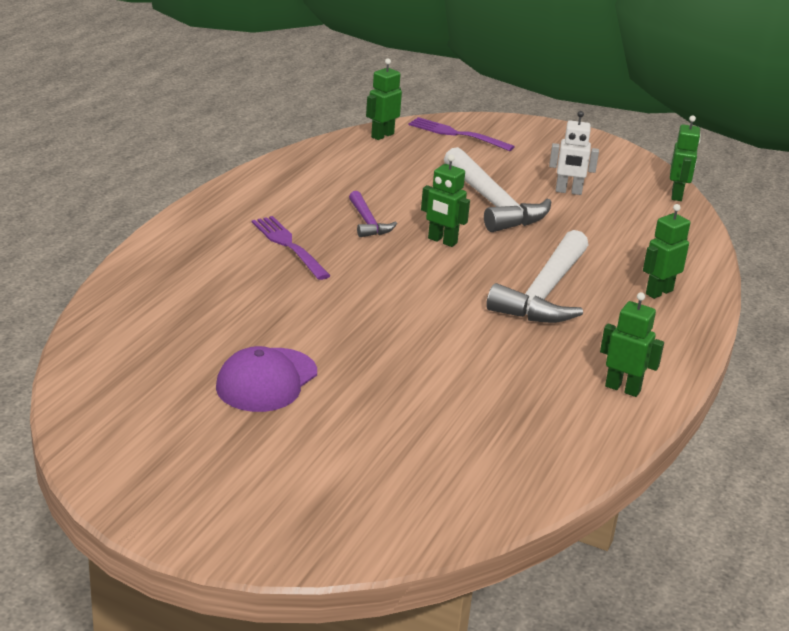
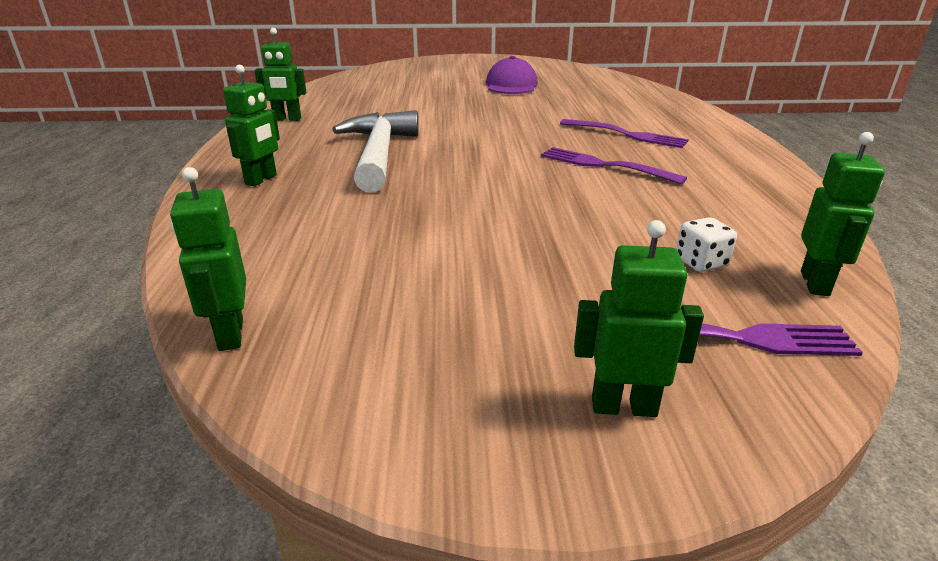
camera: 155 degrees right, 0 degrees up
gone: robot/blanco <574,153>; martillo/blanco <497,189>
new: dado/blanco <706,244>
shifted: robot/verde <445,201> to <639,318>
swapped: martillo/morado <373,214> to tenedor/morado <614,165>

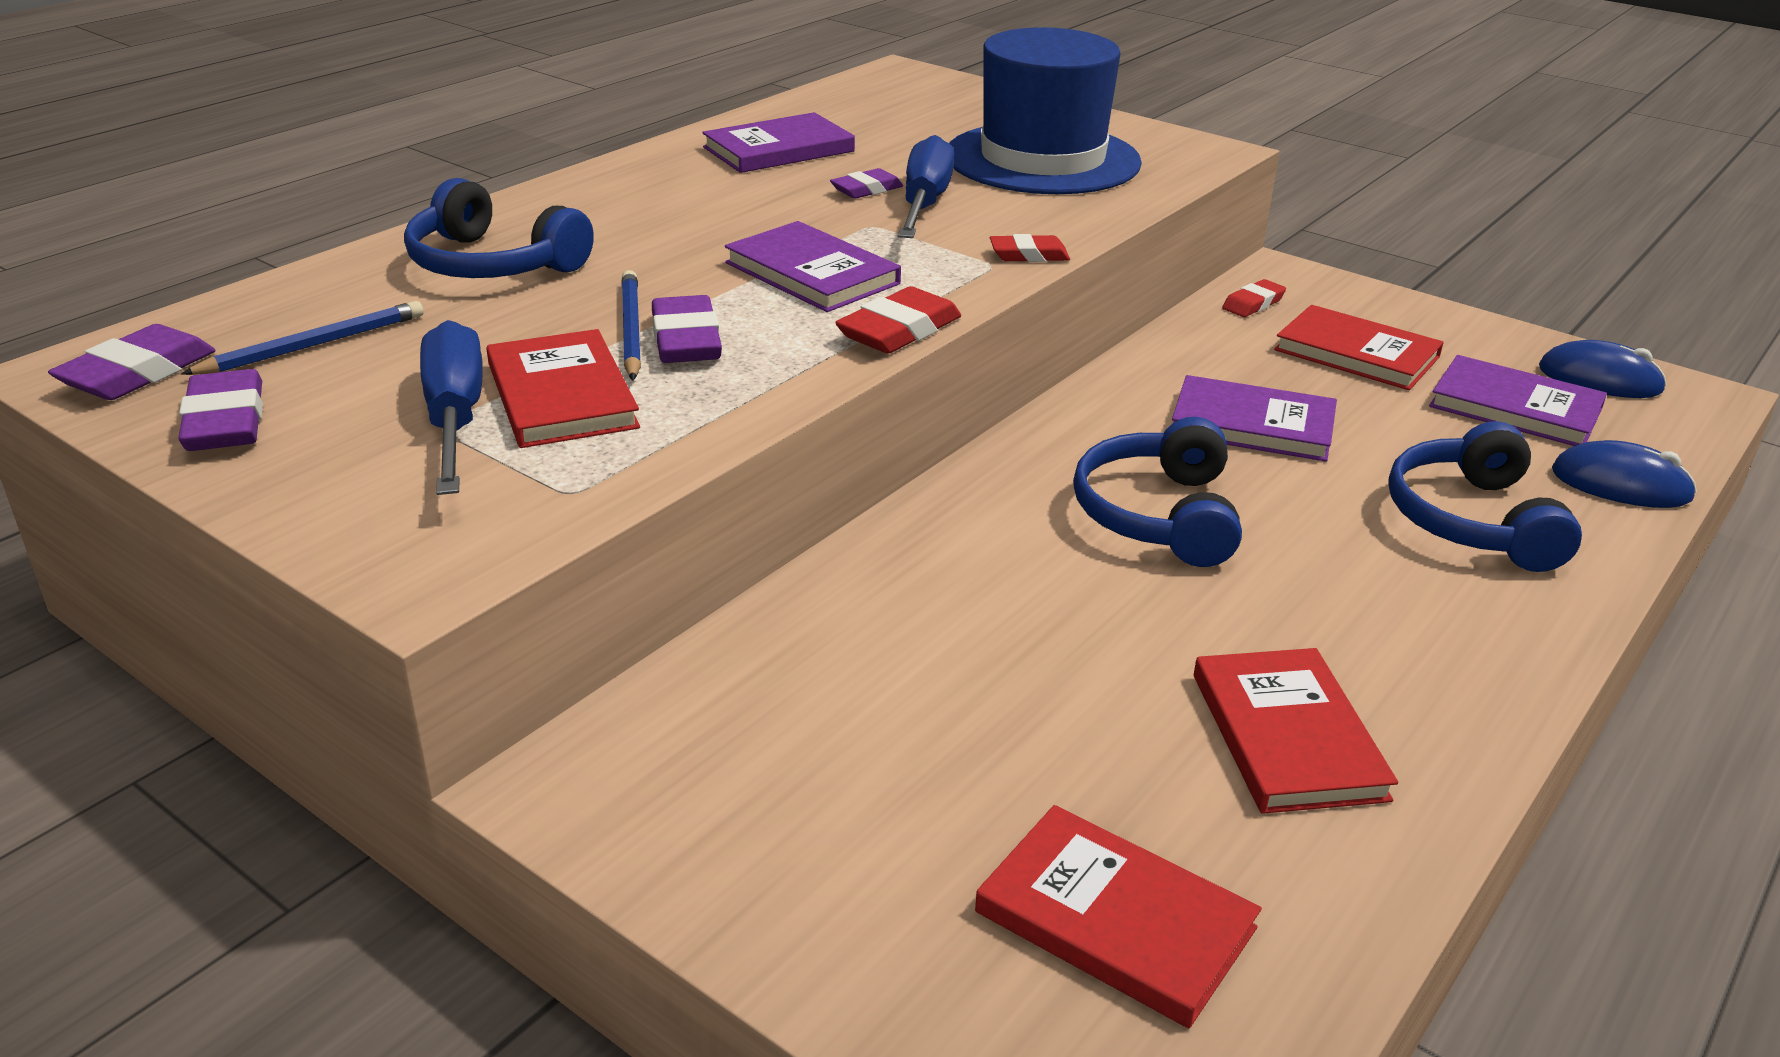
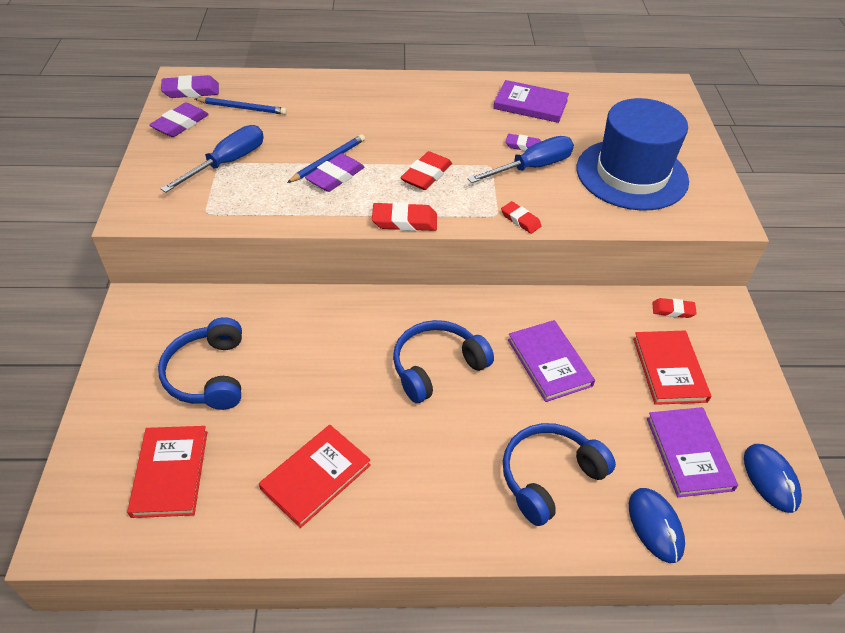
camera: 50 degrees right, 15 degrees up
gone: libro/rojo <563,388>
shifted: auriculares/azul <499,228> to <200,363>
swapped: libro/morado <813,266> to goma de borrar/rojo <426,170>

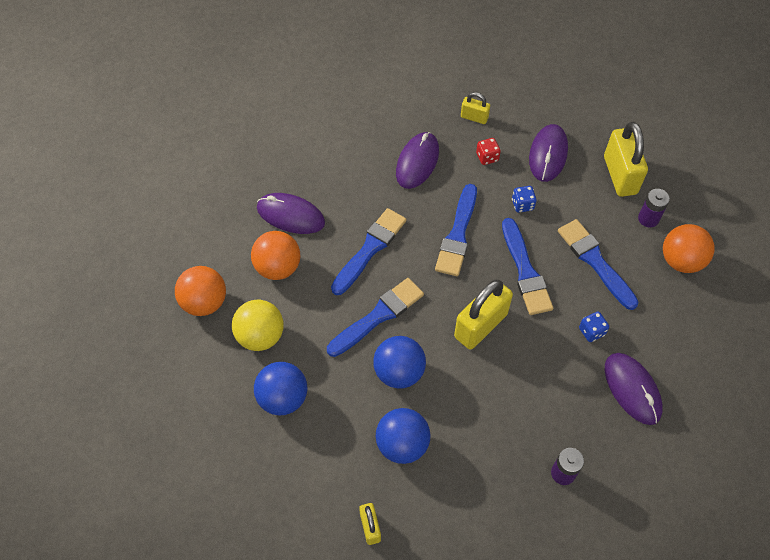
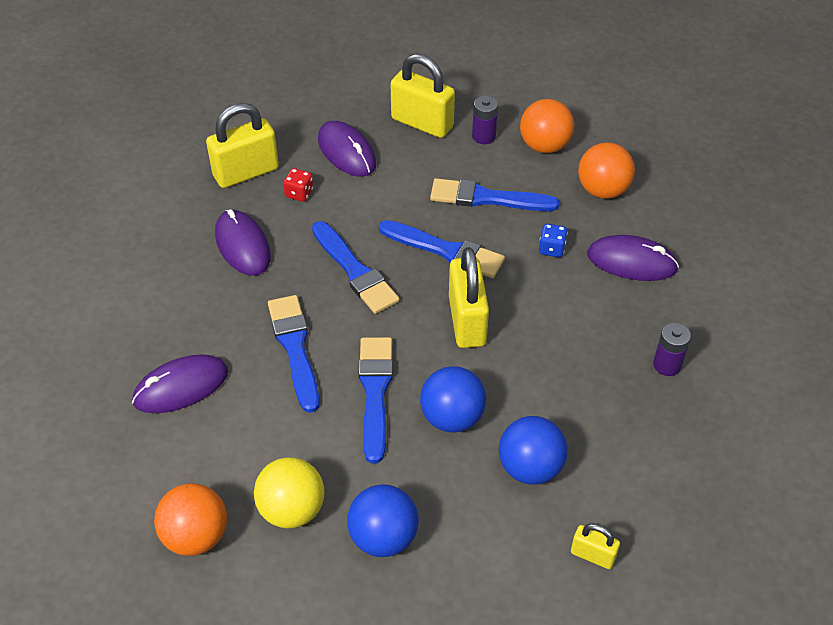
camera: 50 degrees left, 10 degrees down
gone: dado/azul <524,199>
shifted: pelota/naranja <275,255> to <606,170>
scaled: candado/amarillo <475,108> = <242,145> x1.92

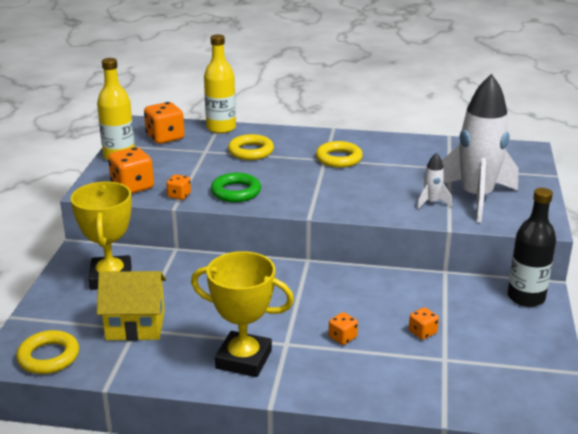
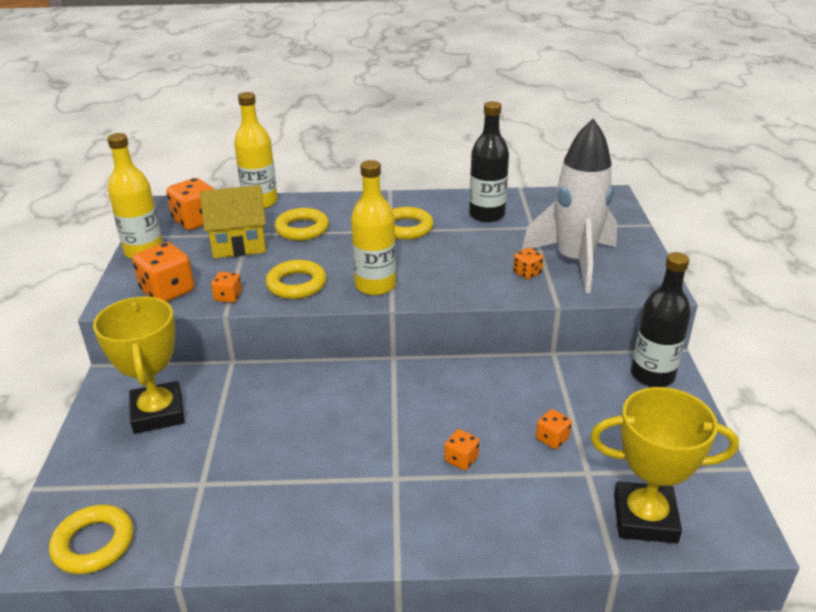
camera: 10 degrees left, 5 degrees up
new: botella/negro <489,161>; botella/amarillo <373,227>
shifted: trofeo/amarillo <242,314> to <664,465>; casa/amarillo <131,306> to <233,221>
swapped: cohete/blanco <434,180> to dado/naranja <528,263>
repainted: anillo/verde <236,187> to anillo/amarillo <296,279>

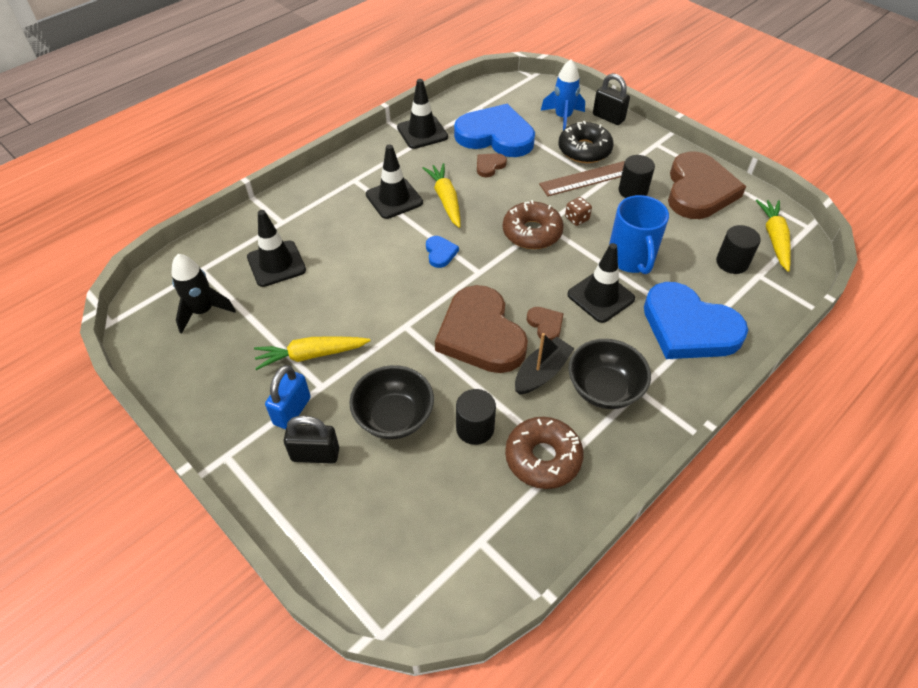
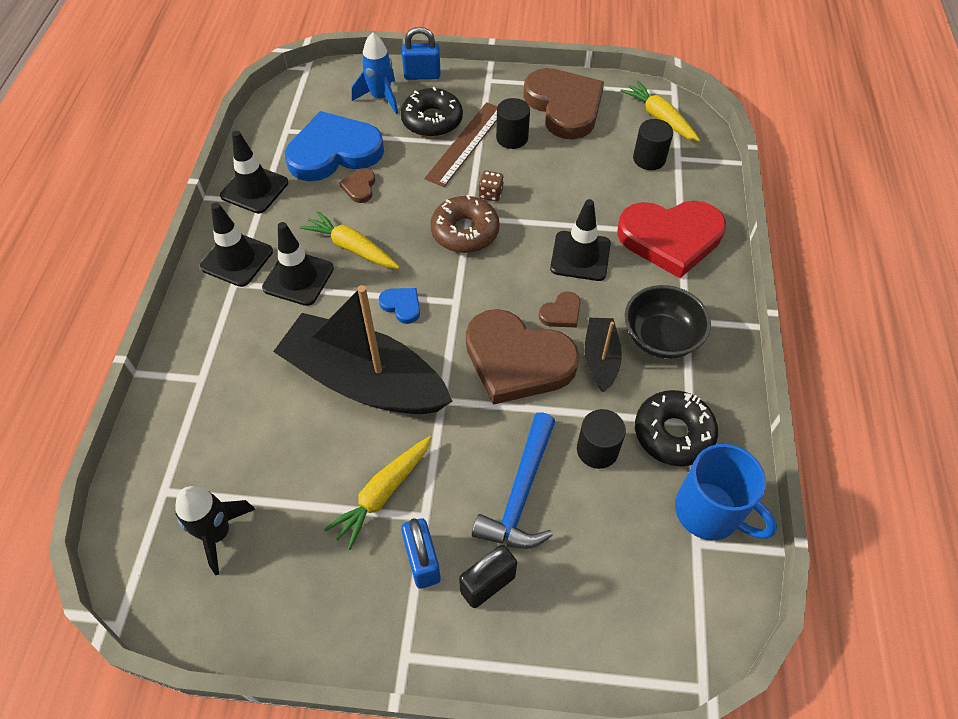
camera: 40 degrees left, 5 degrees up
new: barco/negro <362,349>
shifted: taza/azul <639,234> to <726,492>; cono de tráfico/negro <276,248> to <236,245>
swapped: cuenco/negro <391,402> to martillo/azul <513,480>
repainted: candado/negro <611,99> to candado/azul <421,53>; corazón/azul <696,320> to corazón/rojo <671,239>; rosquilla/marrón <544,453> to rosquilla/negro <676,428>
rotated: corazón/marrón <545,323> = <560,309> 120 degrees clockwise

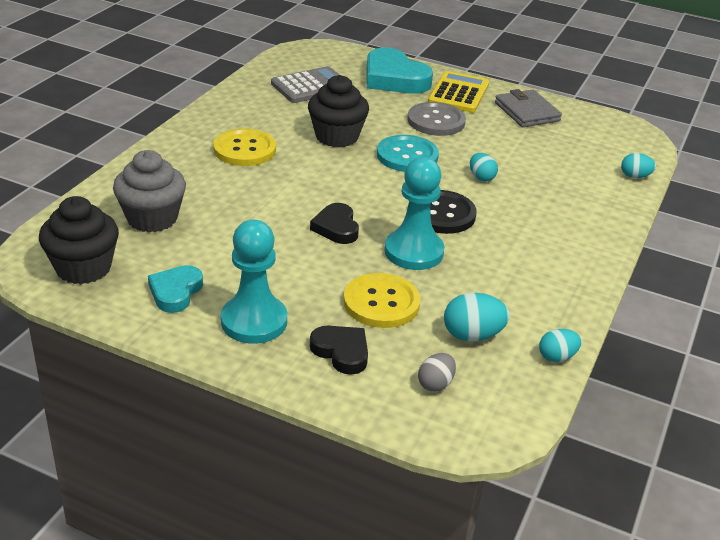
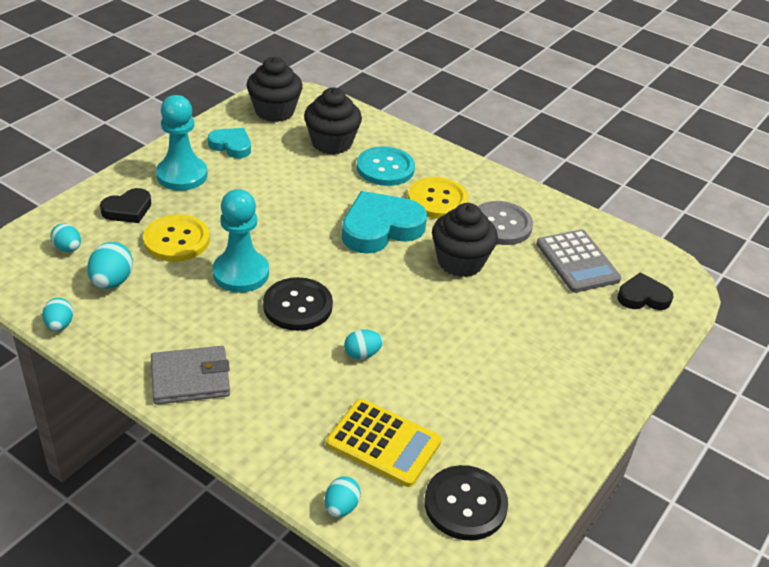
camera: 100 degrees right, 5 degrees up
new: botón/negro <466,502>
shifted: corazón/turquesa <400,71> to <384,222>; calculadora/amarillo <458,92> to <384,443>; cartera/gris <528,108> to <190,375>; botón/gris <436,119> to <505,223>; botón/turquesa <408,153> to <386,166>; corazón/negro <334,223> to <645,291>
repainted: magdalena/gris <149,191> to magdalena/negro <333,121>; huevo/gris <437,372> to huevo/turquesa <66,237>

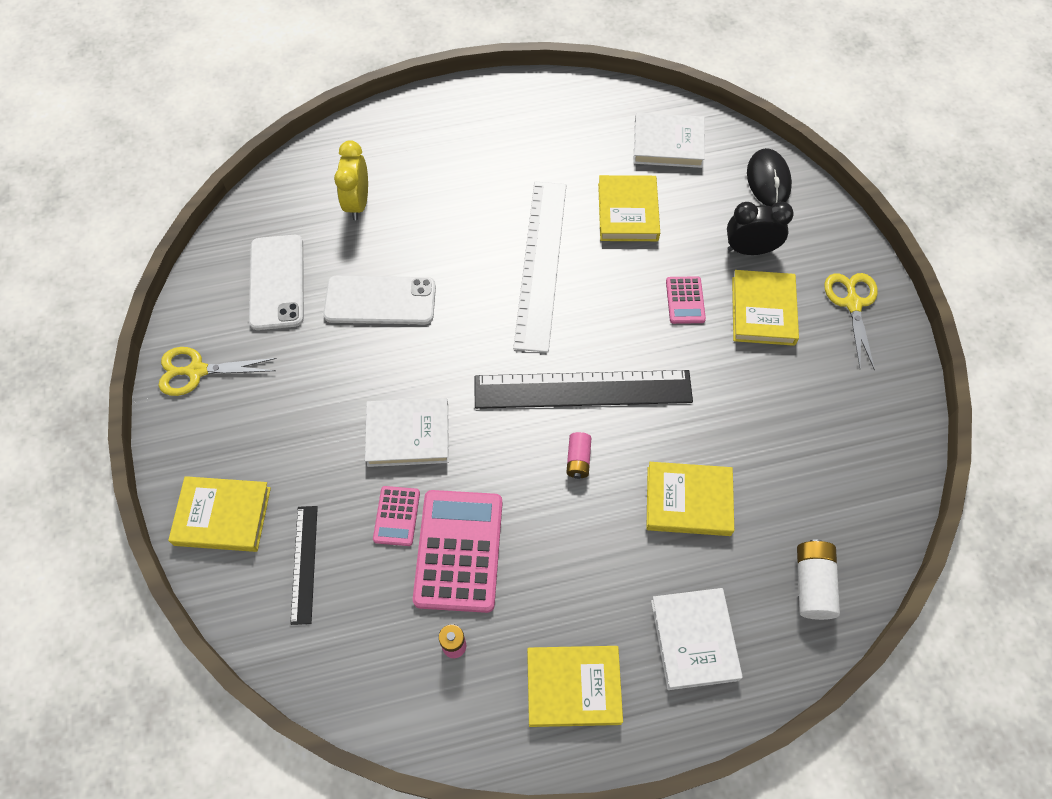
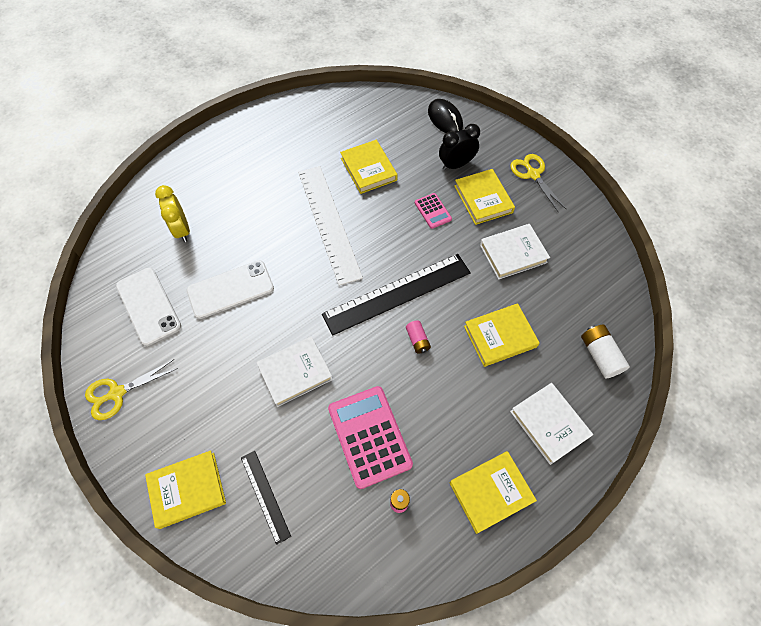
camera: 25 degrees left, 0 degrees up
gone: calculadora/rosa <396,516>
shifted: libro/blanco <669,140> to <515,252>

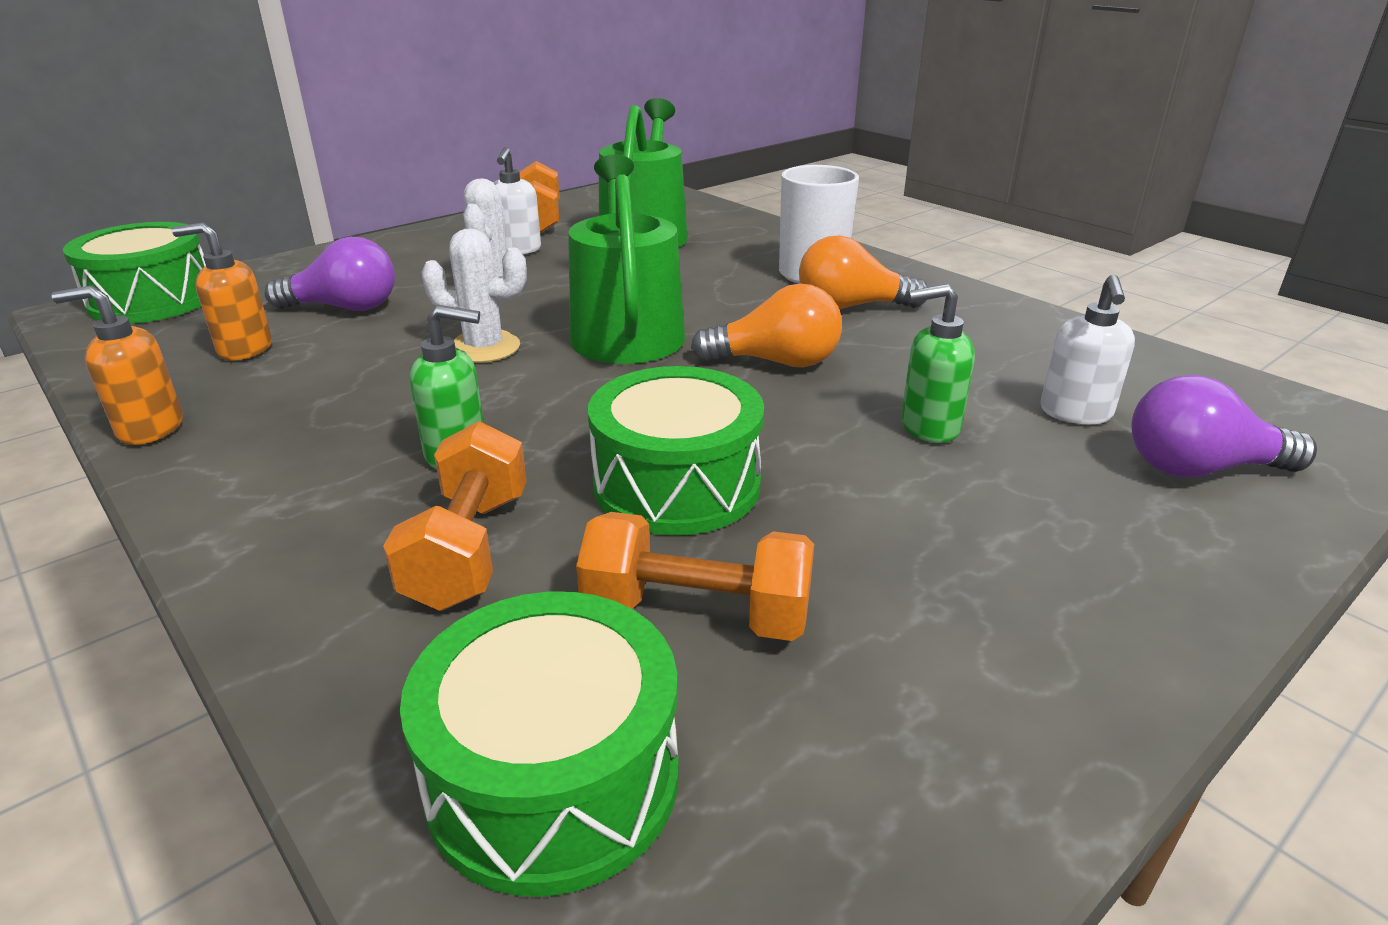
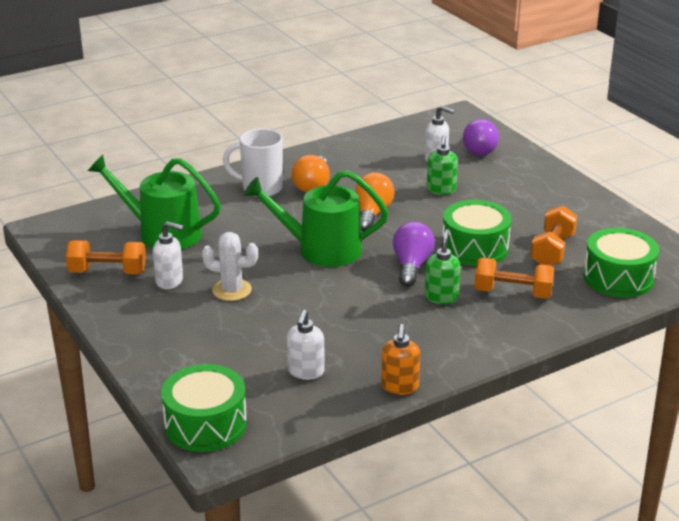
camera: 80 degrees left, 0 degrees up
gone: cactus/blanco <474,295>
shifted: bombilla/morado <330,274> to <414,254>
repainted: dispensador de jabón/naranja <222,291> to dispensador de jabón/blanco <306,344>

